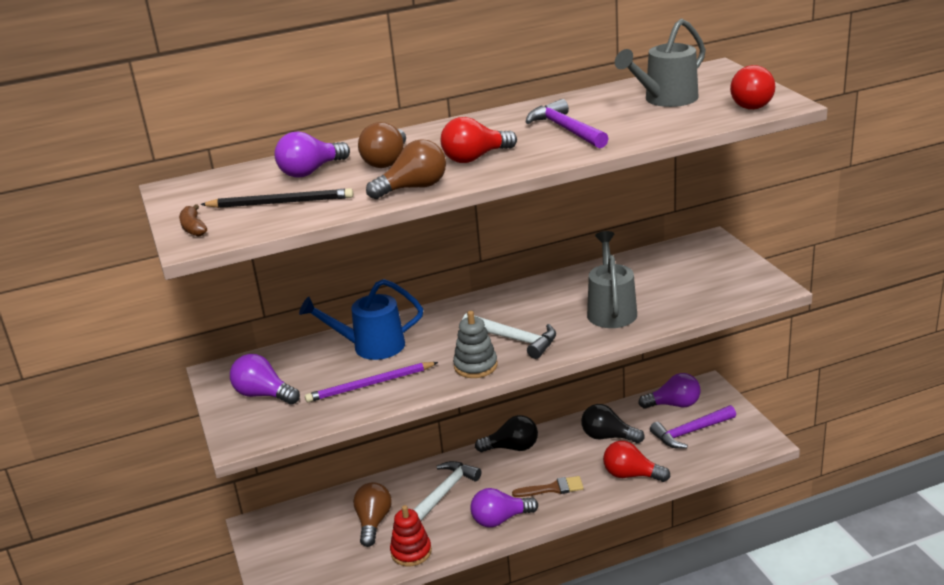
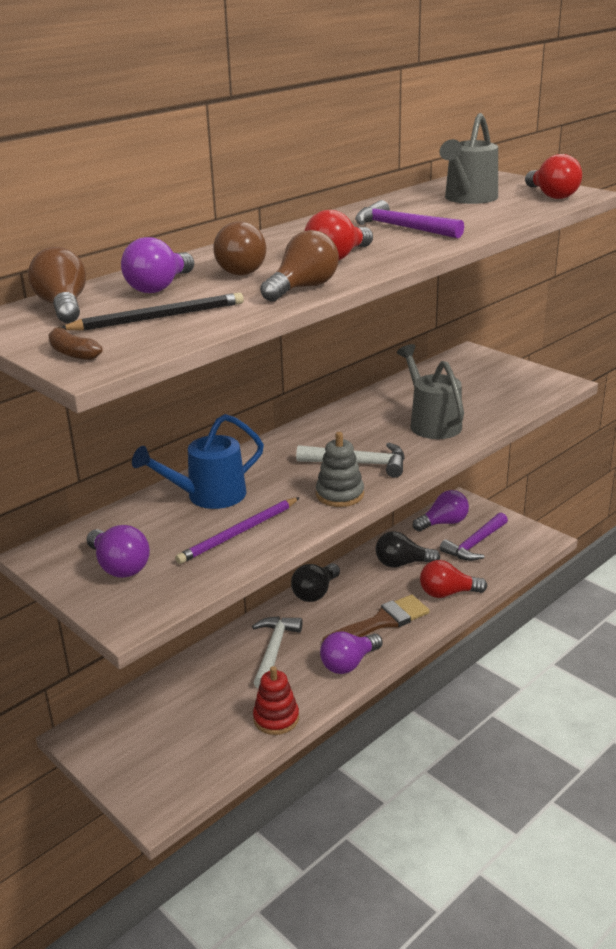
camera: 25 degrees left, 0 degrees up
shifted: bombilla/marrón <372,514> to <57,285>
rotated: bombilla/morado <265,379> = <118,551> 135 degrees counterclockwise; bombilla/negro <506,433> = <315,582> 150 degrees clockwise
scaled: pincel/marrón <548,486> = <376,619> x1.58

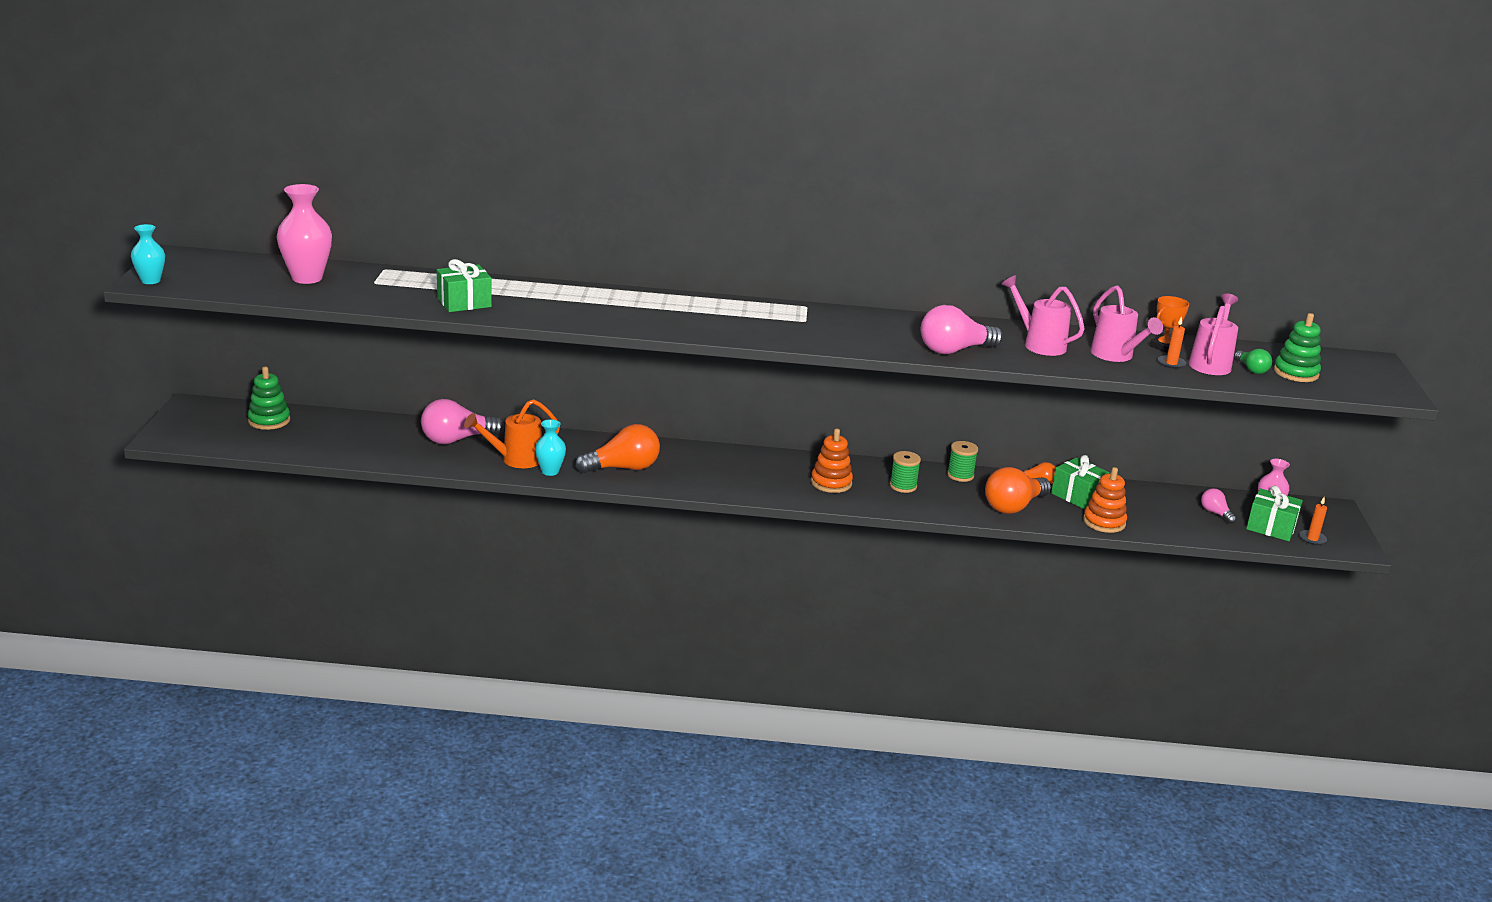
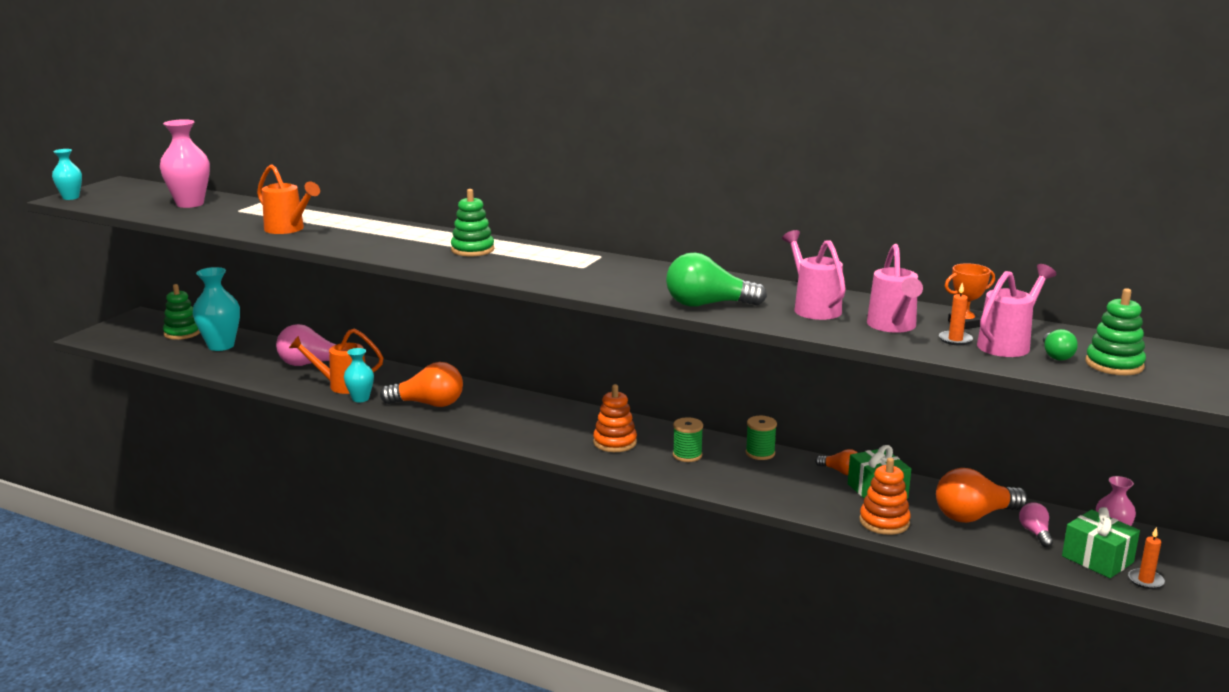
camera: 25 degrees right, 5 degrees down
new: juguete apilable/verde <472,223>; florero/turquesa <216,309>
shifted: bombilla/naranja <1018,490> to <981,495>
swapped: regalo/verde <464,285> to regadera/naranja <288,199>
repainted: bombilla/rosa <962,329> to bombilla/verde <716,279>

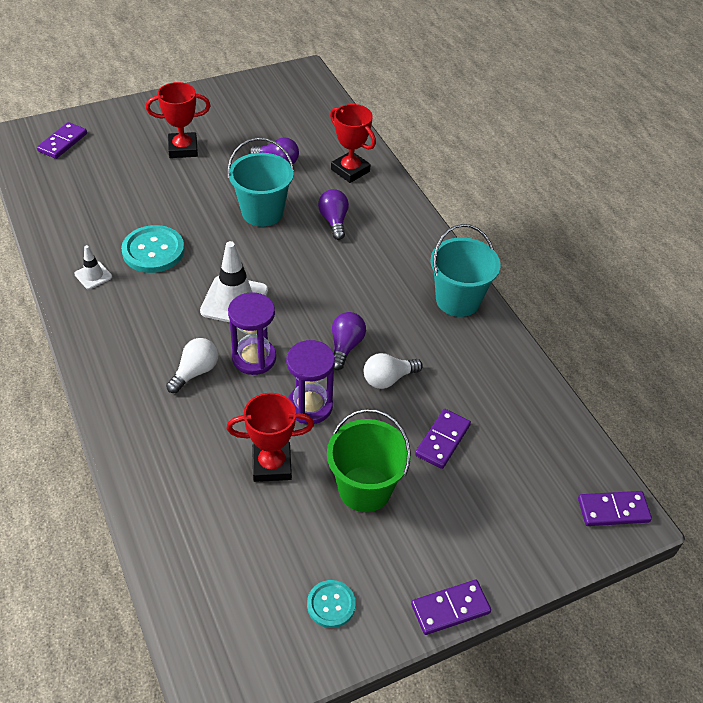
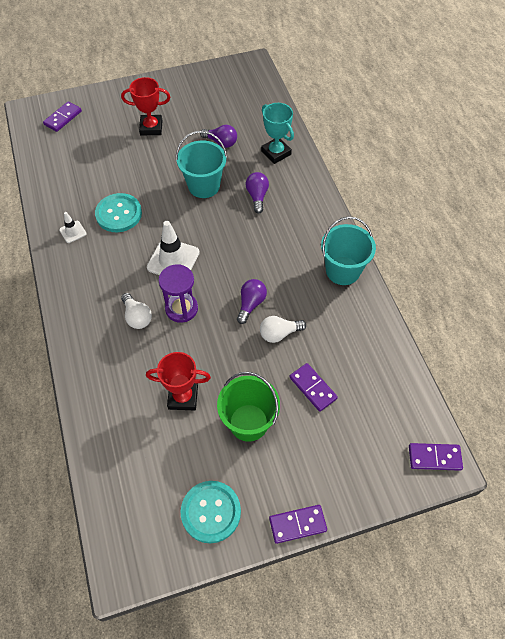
camera: 10 degrees right, 10 degrees up
gone: reloj de arena/morado <310,382>
repainted: trofeo/rojo <353,143> to trofeo/turquesa <277,133>
rotated: bombilla/blanco <192,365> = <136,311> 105 degrees clockwise; ficha de dominó/morado <443,439> = <313,387> 75 degrees counterclockwise
scaled: botón/turquesa <331,604> = <211,512> x1.70

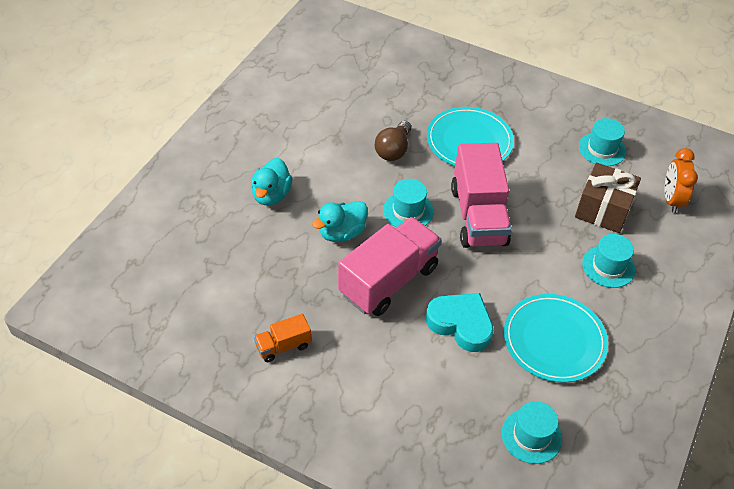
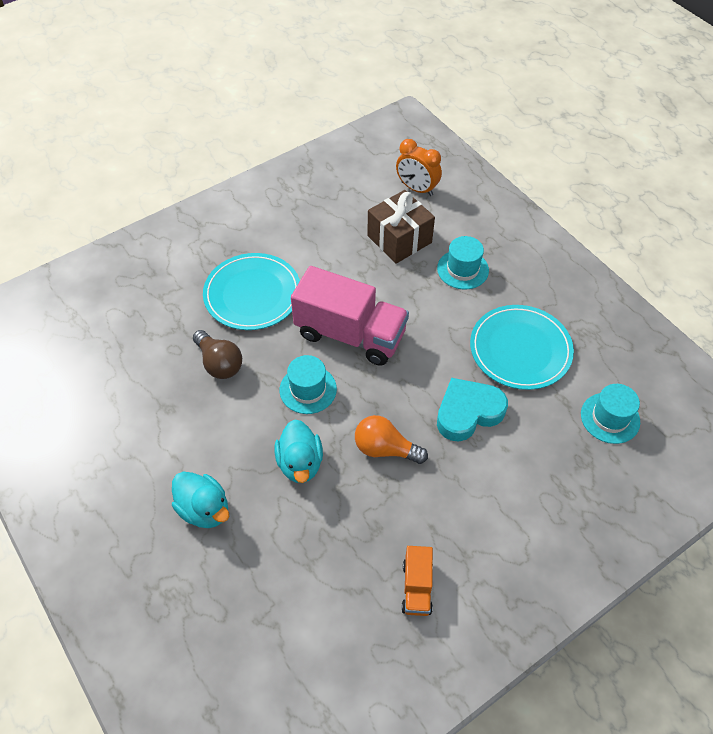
camera: 60 degrees left, 5 degrees up
gone: sombrero/turquesa <602,142>
swapped: camión/rosa <390,266> to bombilla/naranja <391,439>

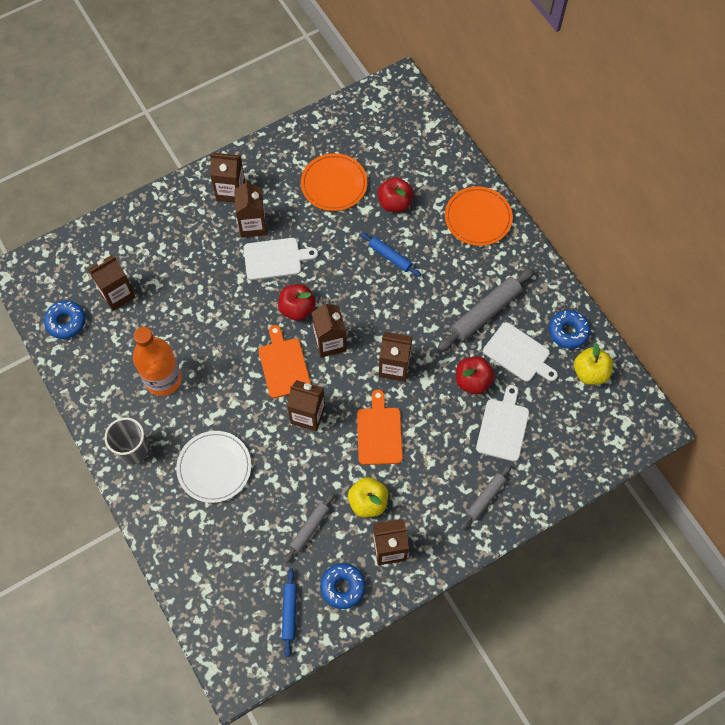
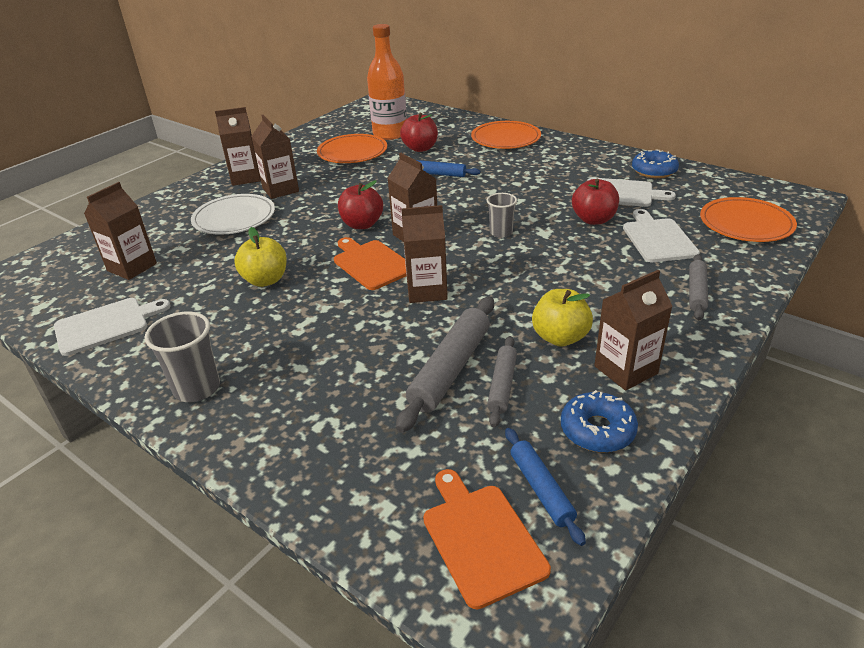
camera: 20 degrees left, 30 degrees down
gone: rosquilla/azul <65,320>
new: plato/naranja <748,219>
shifted: tabla de cortar/blanco <280,259> to <112,327>; rodillo/gris <486,309> to <445,364>; botella/naranja <157,361> to <387,82>; manzana/amarillo <593,364> to <260,257>; tabla de cortar/naranja <380,427> to <487,539>; plato/blanco <213,467> to <233,214>
swapped: cartón de leche/marrón <395,357> to vaso/gris <502,215>

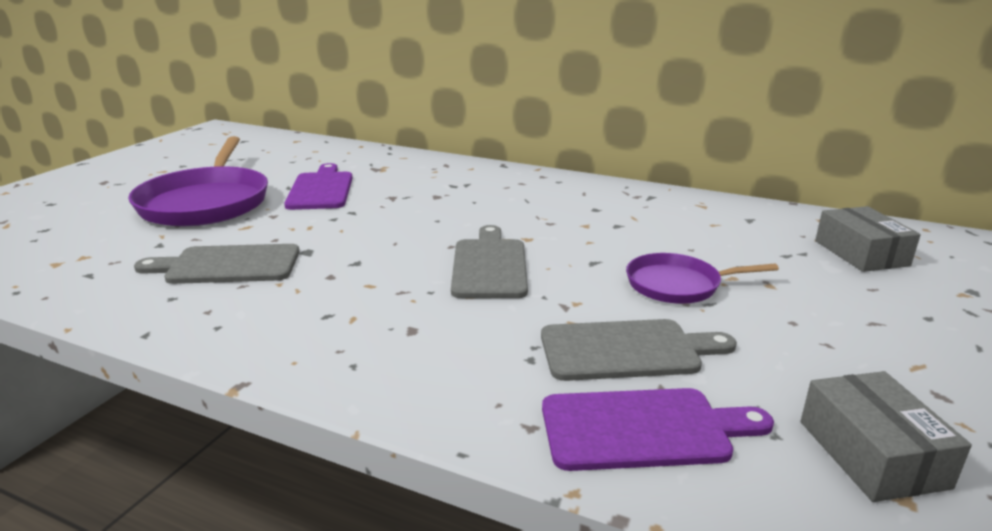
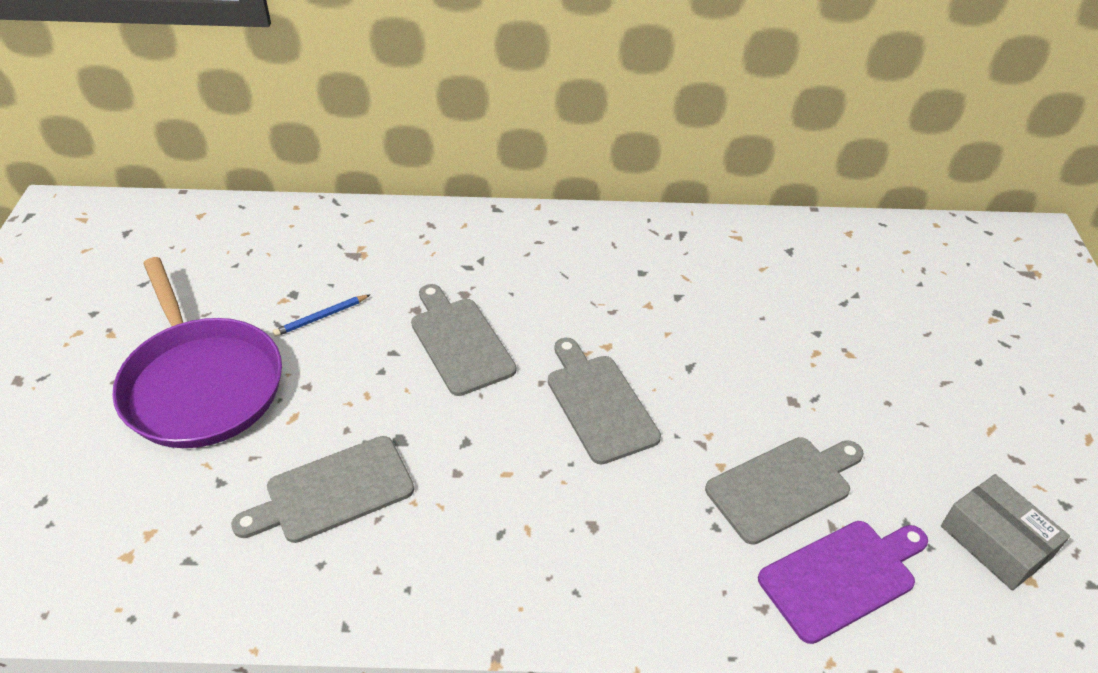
camera: 25 degrees left, 20 degrees up
gone: caja/gris <868,239>; sartén/morado <702,278>
new: tabla de cortar/gris <463,340>
swapped: tabla de cortar/morado <318,186> to lápiz/azul <322,315>

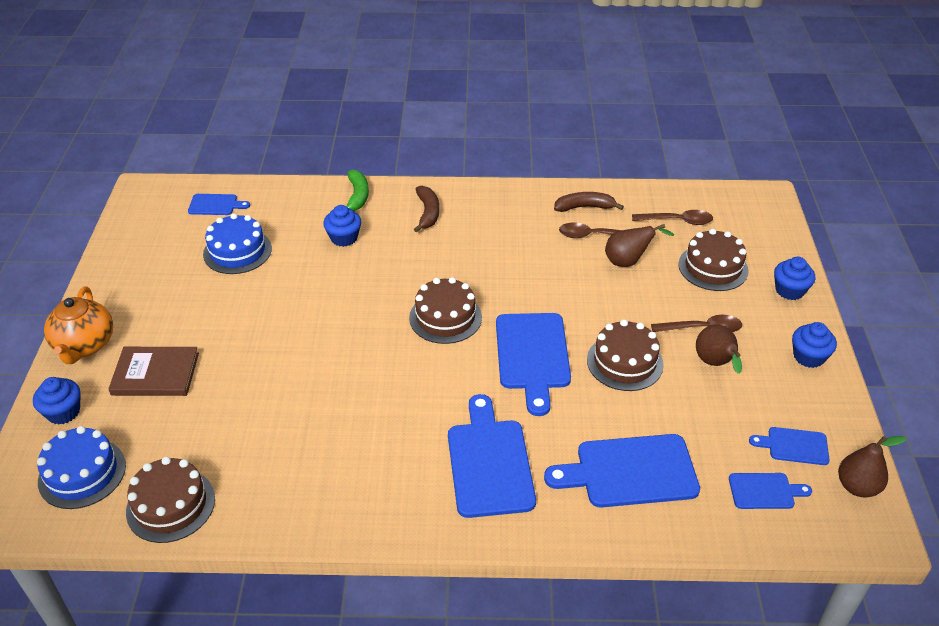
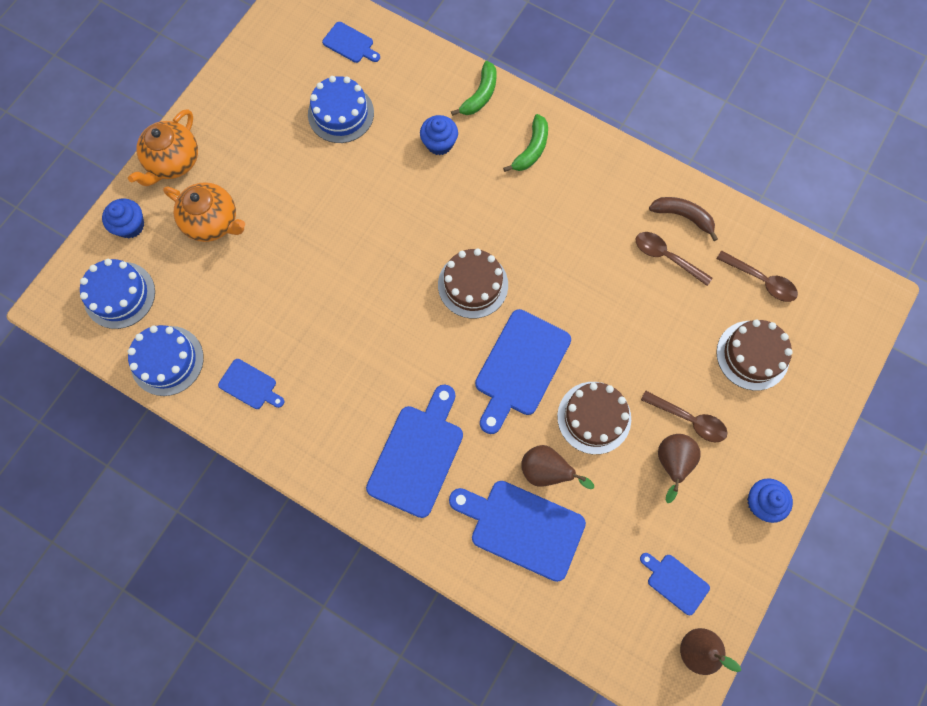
camera: 30 degrees right, 30 degrees up
gone: magdalena/azul <794,278>
shifted: pera/marrón <639,245> to <557,467>; tabla de cortar/azul <770,491> to <251,384>
swapped: libro/marrón <153,371> to tetera/naranja <204,212>
repainted: plátano/marrón <426,209> to plátano/verde <525,143>; tarta/marrón <170,500> to tarta/azul <166,360>

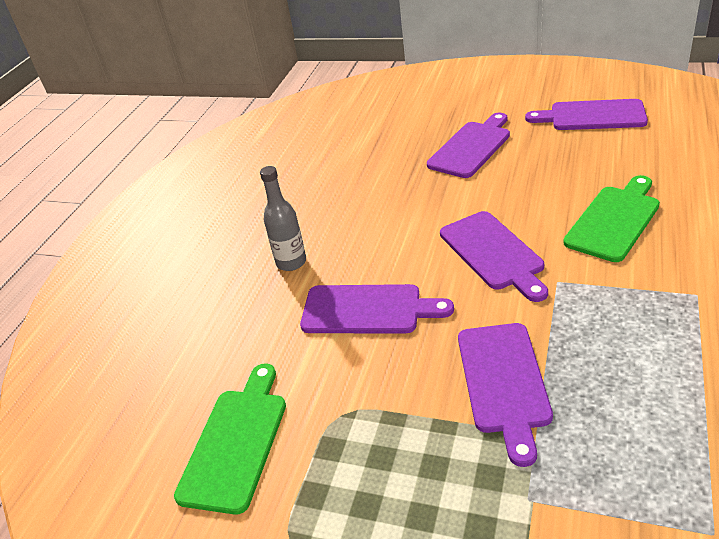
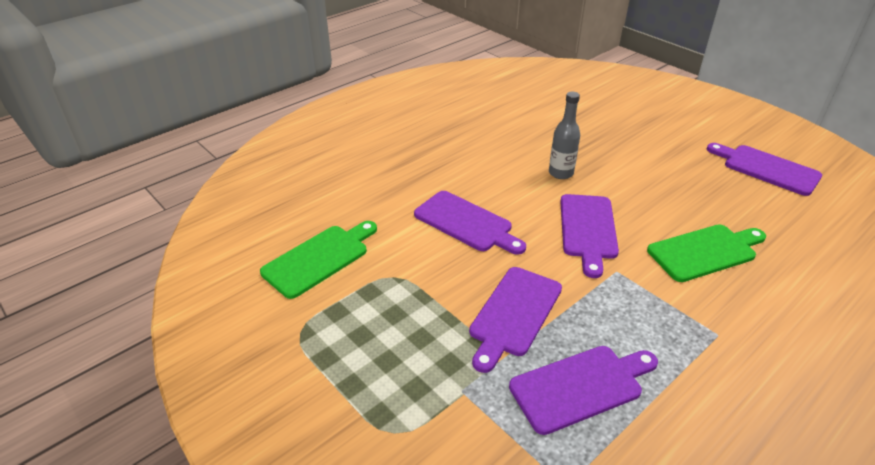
camera: 25 degrees right, 0 degrees up
shifted: tabla de cortar/morado <468,145> to <583,390>; botella/gris <283,218> to <564,135>

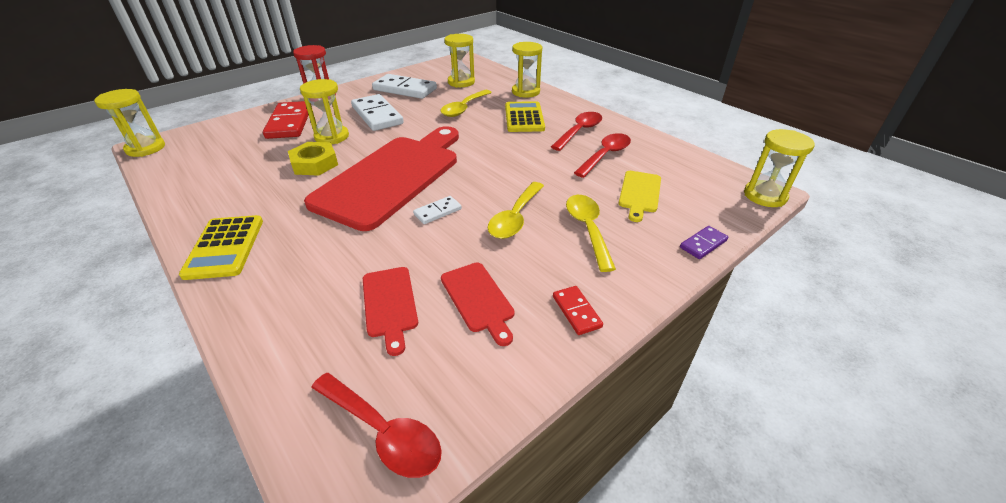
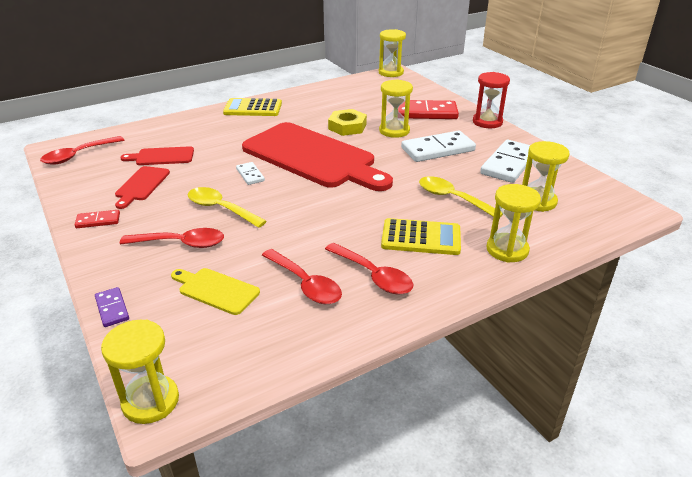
camera: 100 degrees right, 5 degrees down
repainted: cuchara/amarillo <591,233> to cuchara/rojo <172,238>
rotated: tabla de cortar/rojo <478,304> = <142,187> 60 degrees counterclockwise

